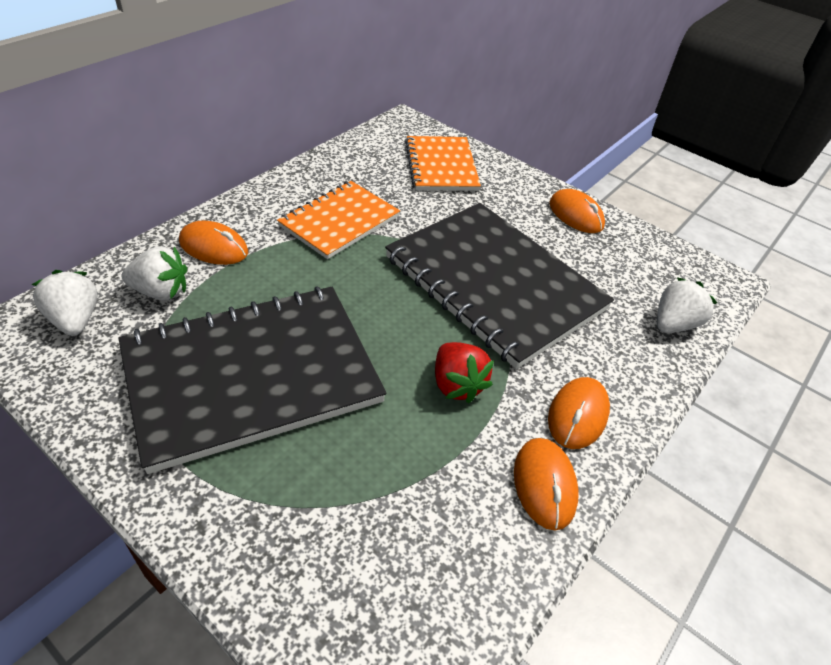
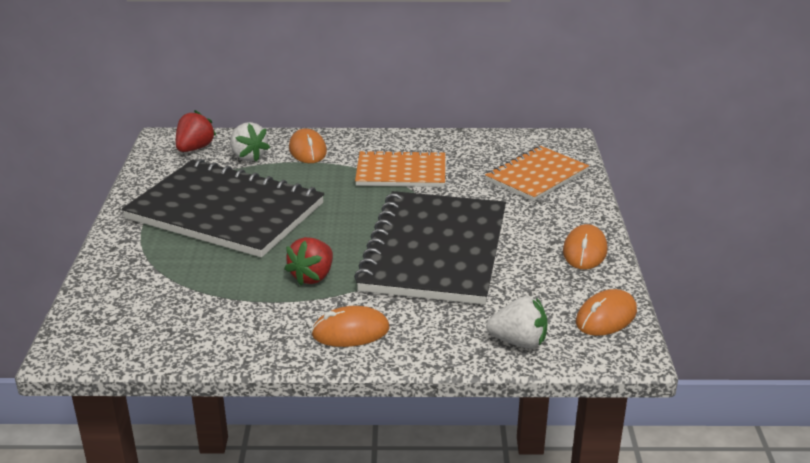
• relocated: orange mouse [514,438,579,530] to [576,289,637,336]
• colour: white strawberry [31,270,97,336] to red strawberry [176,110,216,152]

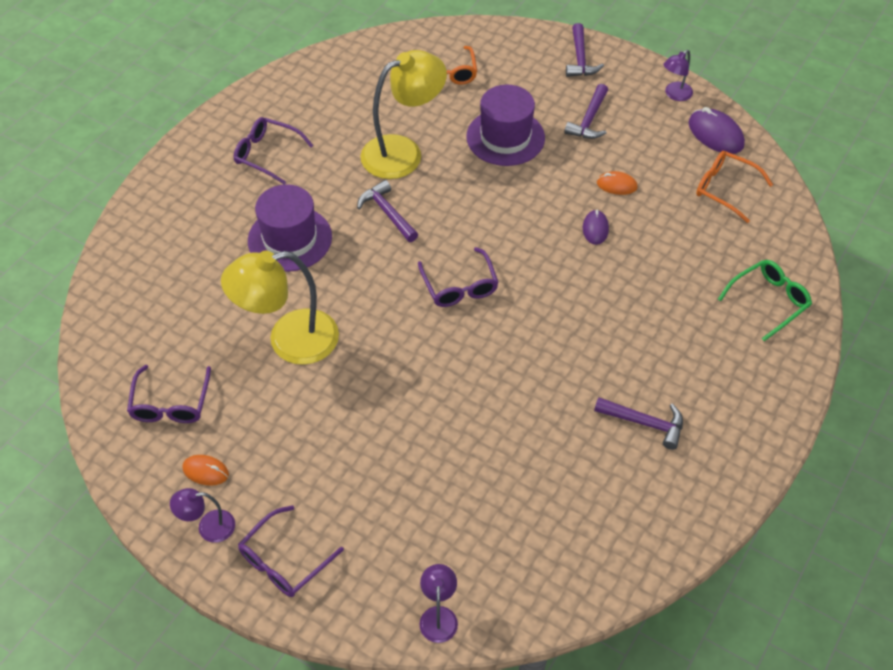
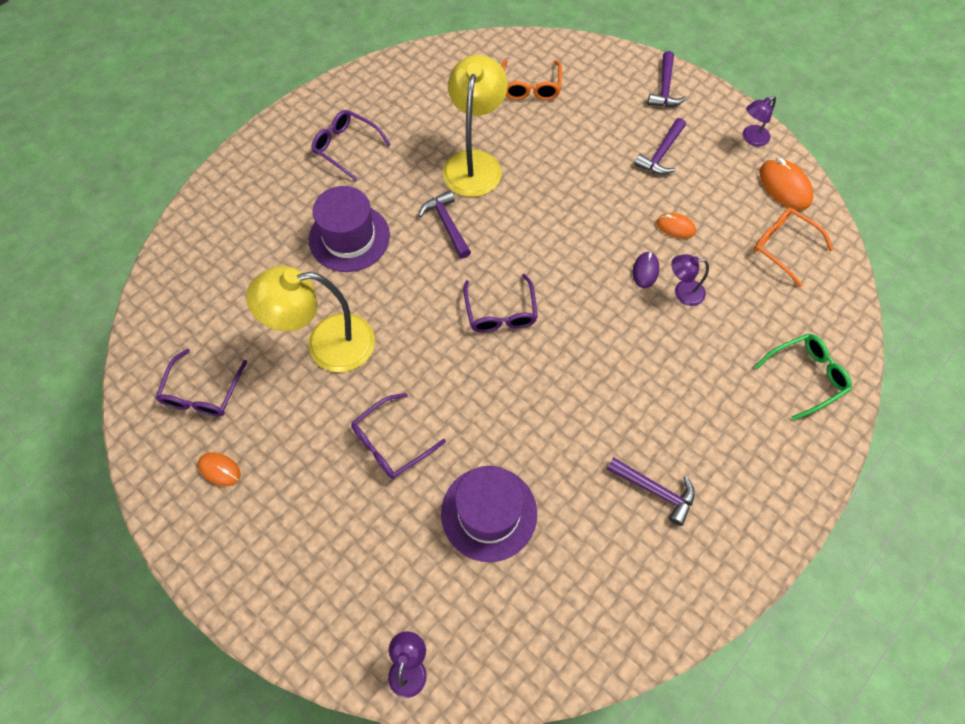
• relocated: purple lamp [170,488,235,543] to [671,254,709,306]
• relocated: purple glasses [238,505,344,597] to [351,393,446,479]
• relocated: purple hat [466,85,545,166] to [441,466,537,562]
• colour: purple mouse [688,107,745,154] to orange mouse [760,158,813,210]
• spun: yellow lamp [361,50,447,179] = [443,55,508,197] 60 degrees counterclockwise

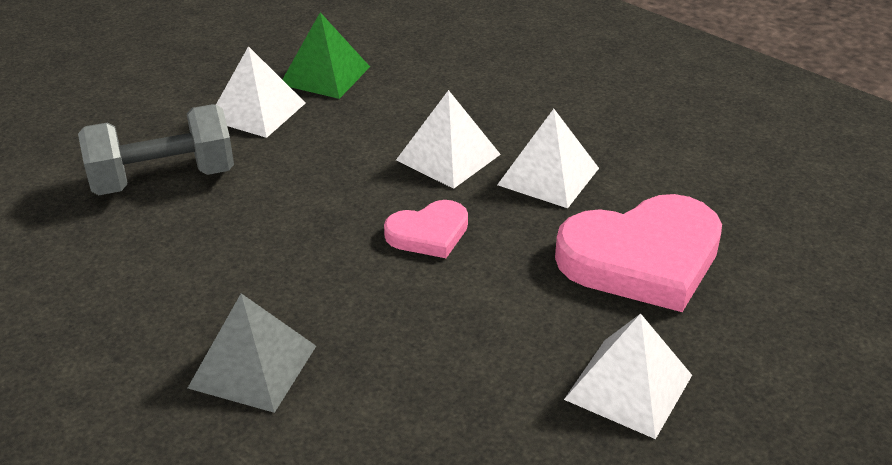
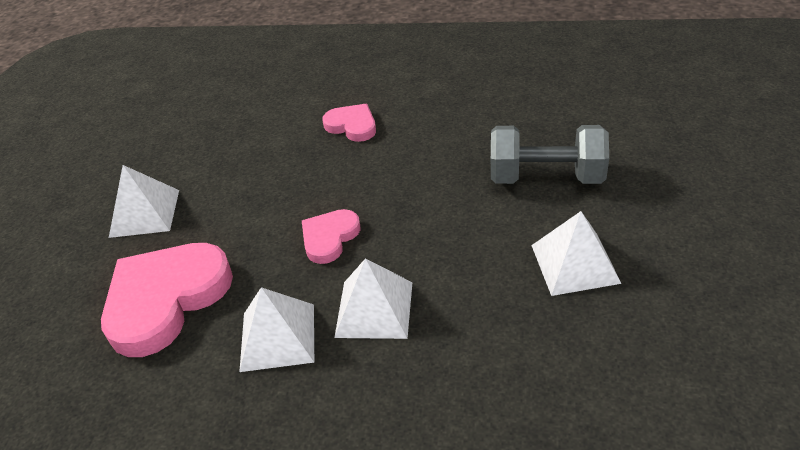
• missing: green pyramid [282,12,370,99]
• exchanged: grey pyramid [188,293,316,413] to pink heart [322,104,376,142]
• spun: grey dumbbell [78,104,234,195] = [491,125,609,184] 60 degrees clockwise

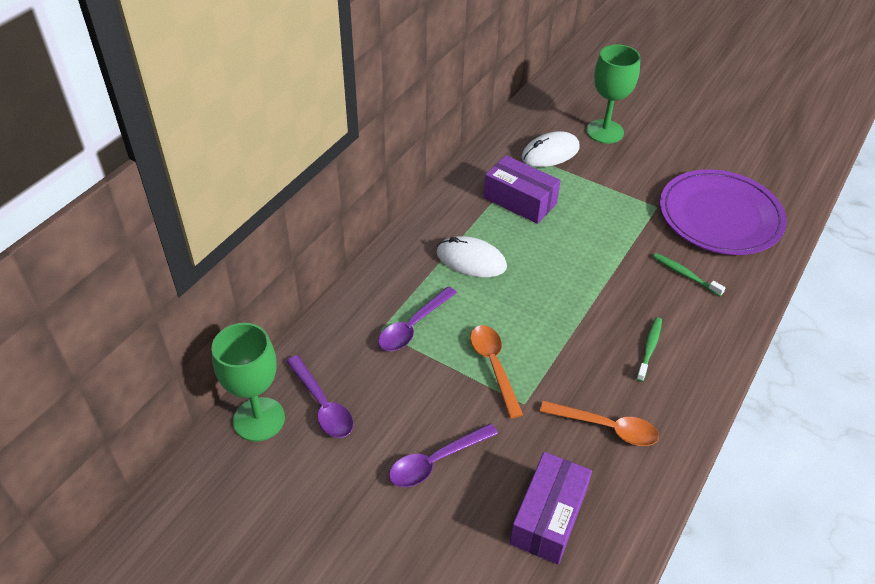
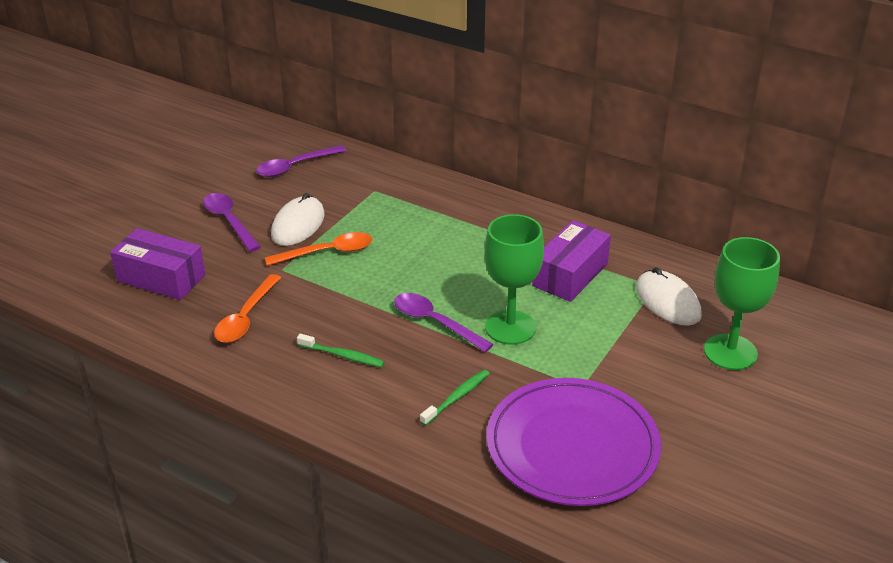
• relocated: green goblet [212,323,285,442] to [484,214,544,345]
• relocated: purple spoon [378,286,457,351] to [394,293,493,352]
• relocated: white mouse [436,236,507,277] to [271,193,325,246]

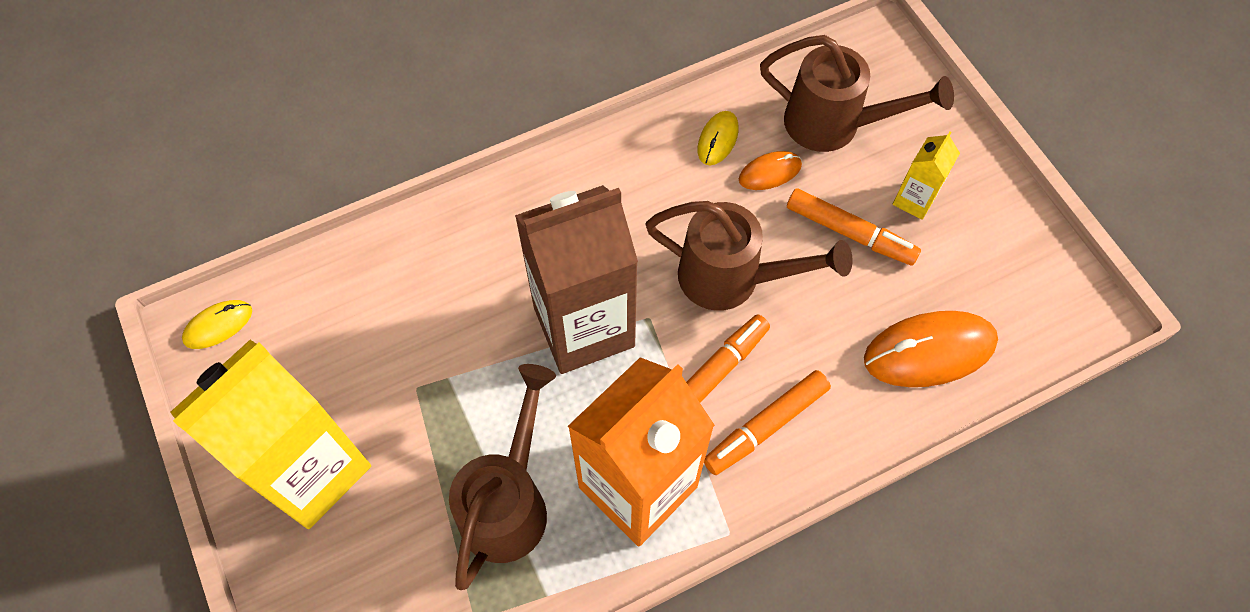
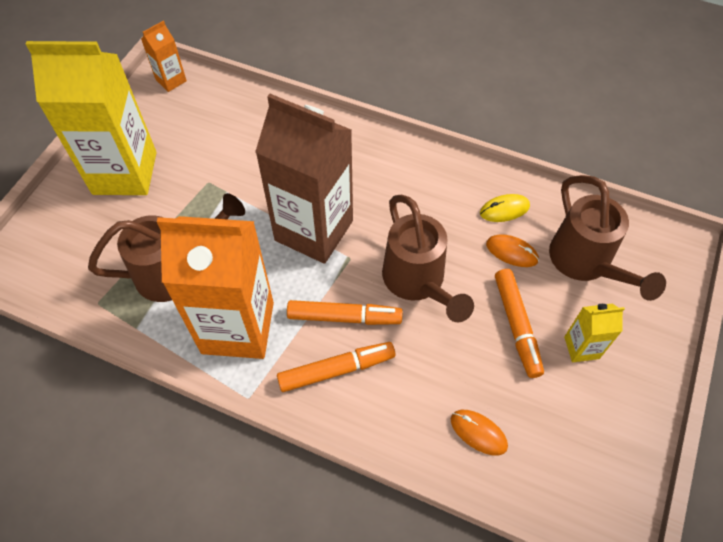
• exchanged: yellow mouse [182,300,252,349] to orange carton [141,21,187,92]
• spun: orange marker [704,370,831,475] = [277,342,395,392] 150 degrees clockwise
• size: orange mouse [864,311,998,387] = [451,410,508,456] x0.53

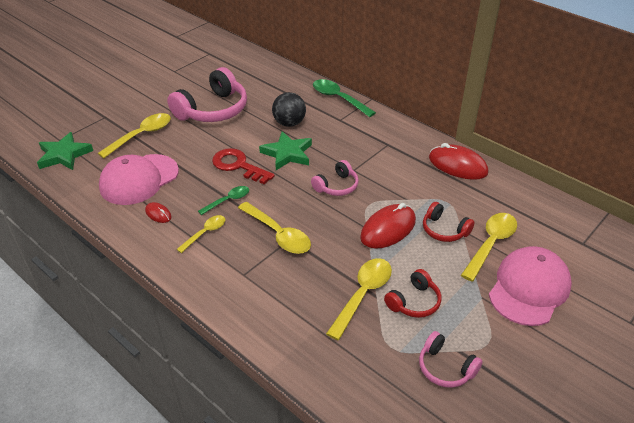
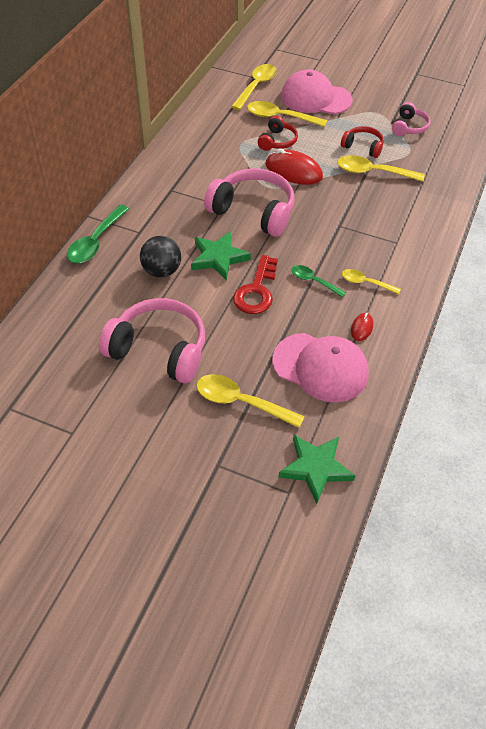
• missing: red mouse [429,143,488,180]
• relocated: yellow spoon [238,202,311,254] to [231,64,277,110]
• size: pink headphones [311,160,359,196] = [204,168,295,237] x1.89

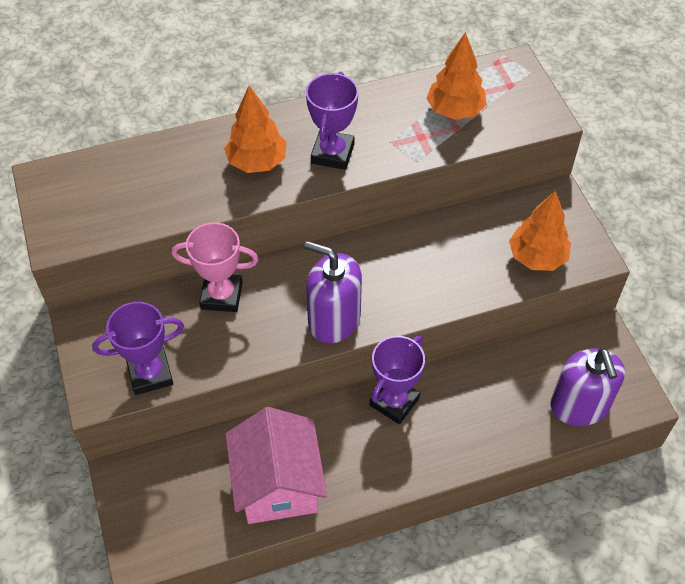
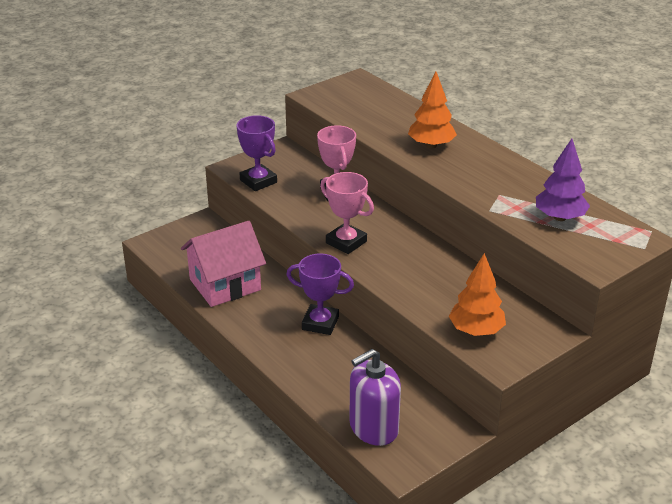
• missing: purple trophy [306,72,359,170]
• exchanged: purple soap dispenser [304,241,362,343] to pink trophy [320,172,374,254]
• colour: orange tree [426,32,487,120] to purple tree [536,139,590,221]

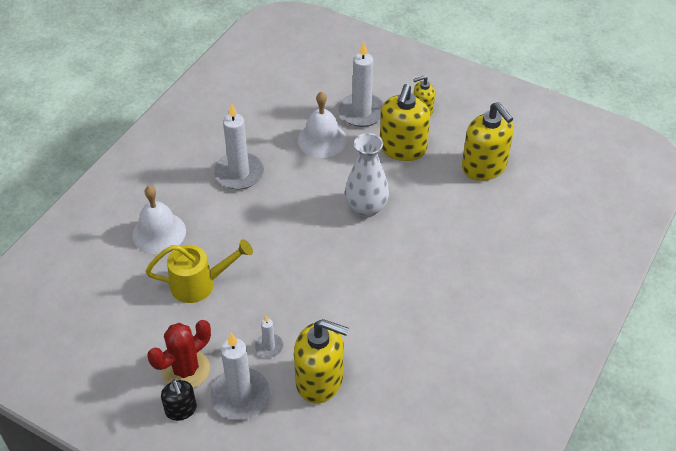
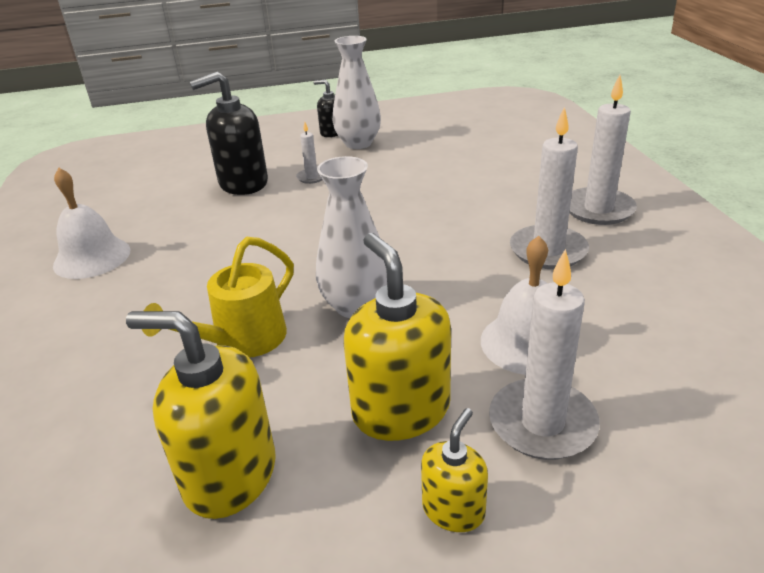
• relocated: white bell [132,186,186,254] to [53,168,130,279]
• relocated: yellow watering can [146,239,253,303] to [142,237,294,358]
• relocated: white candle [210,333,270,420] to [569,75,637,225]
• exchanged: red cactus [148,320,211,388] to white vase [333,36,381,149]
• colour: yellow soap dispenser [294,319,349,403] to black soap dispenser [190,72,268,195]

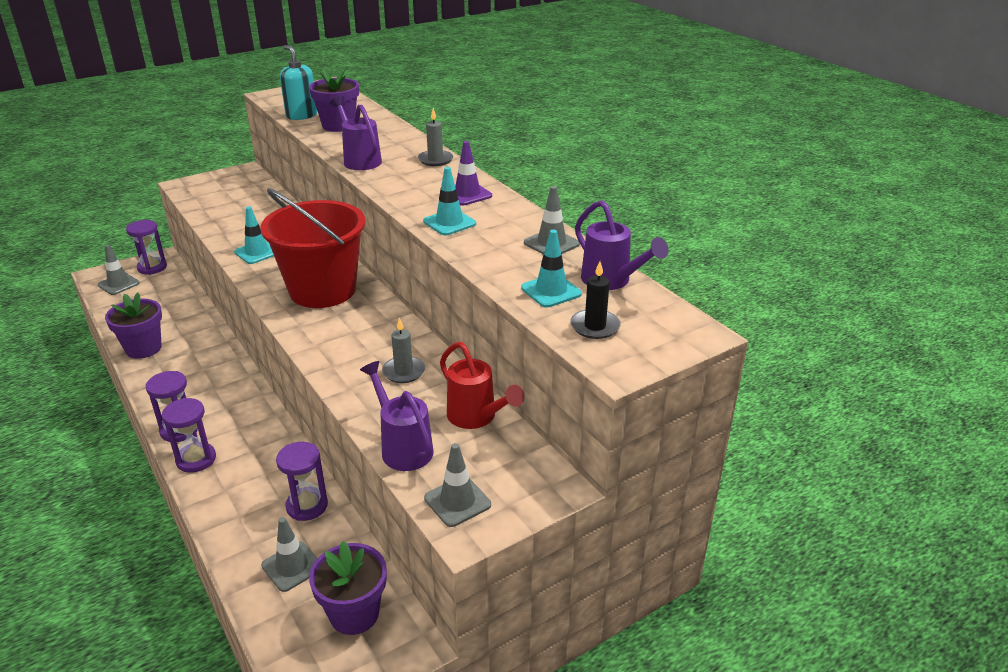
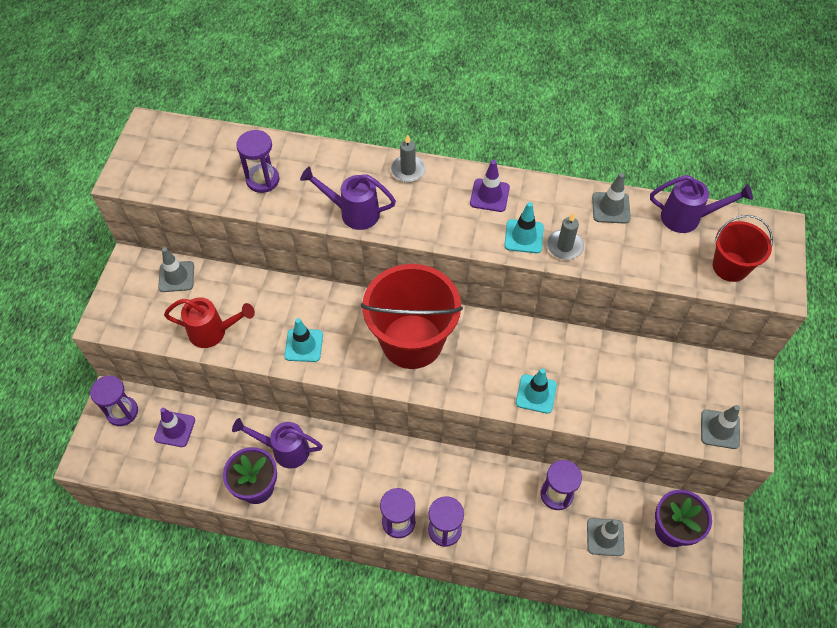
• missing: turquoise soap dispenser [280,45,317,120]
• appeared: purple traffic cone [154,408,195,447]
• relocated: grey traffic cone [98,245,140,295] to [158,247,194,292]
• relocated: purple watering can [360,361,433,471] to [232,418,323,469]
• relocated: grey candle [382,318,425,383] to [547,212,584,260]
• relocated: red watering can [440,342,525,429] to [164,298,255,348]
• relocated: turquoise traffic cone [521,230,582,308] to [516,368,557,414]
• exchanged: purple flower pot [309,68,359,132] to purple hourglass [236,130,280,193]
• exchanged: black candle [570,261,621,339] to red bucket [713,215,773,282]

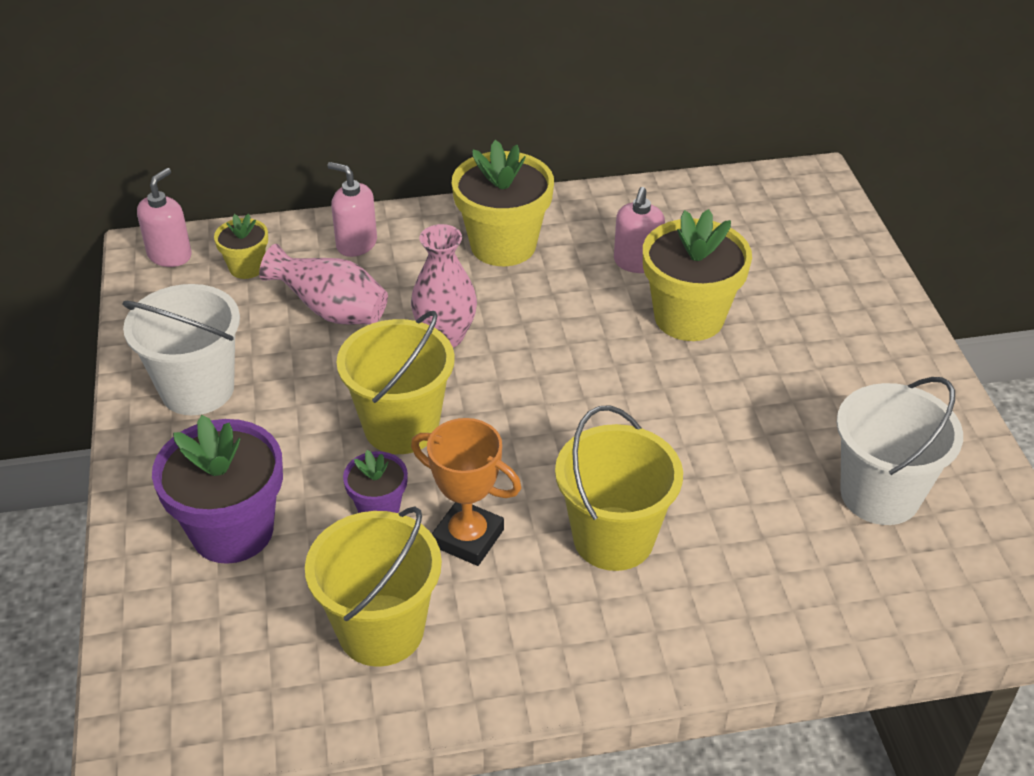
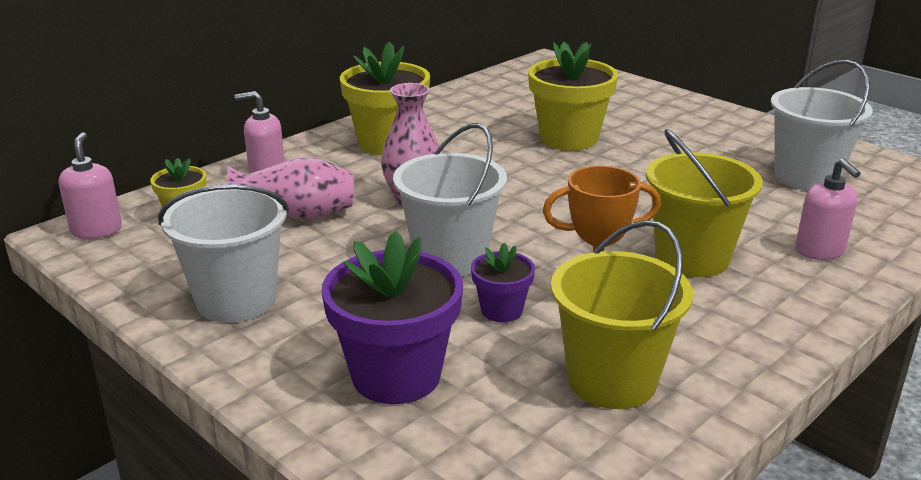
• relocated: pink soap dispenser [614,187,665,273] to [795,158,861,260]
• colour: yellow bucket [337,311,455,454] to white bucket [393,123,507,277]

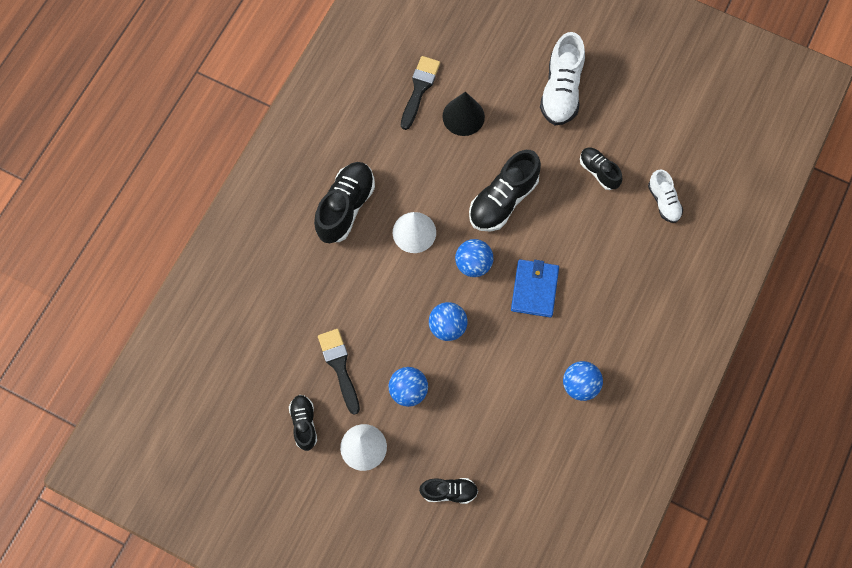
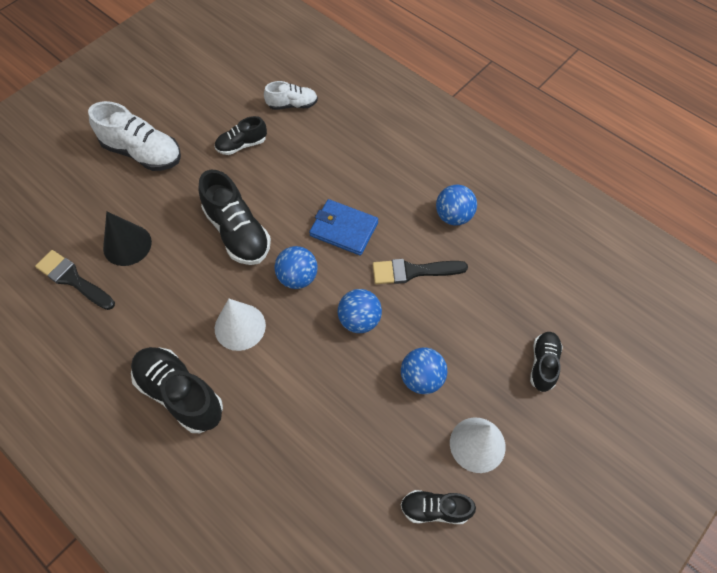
• relocated: black brush [318,329,360,415] to [373,259,468,284]

